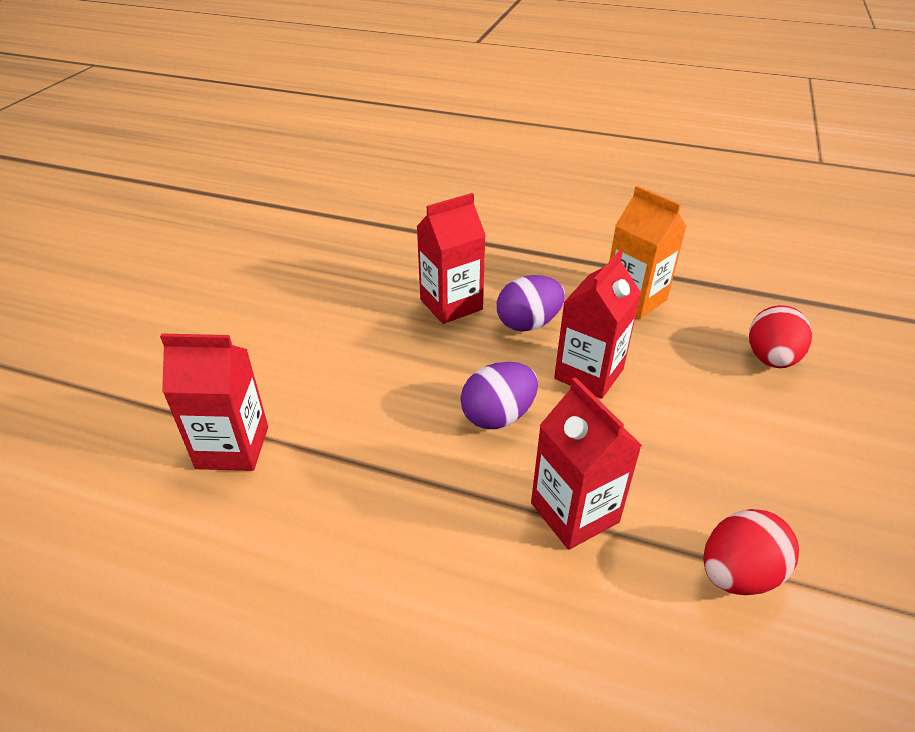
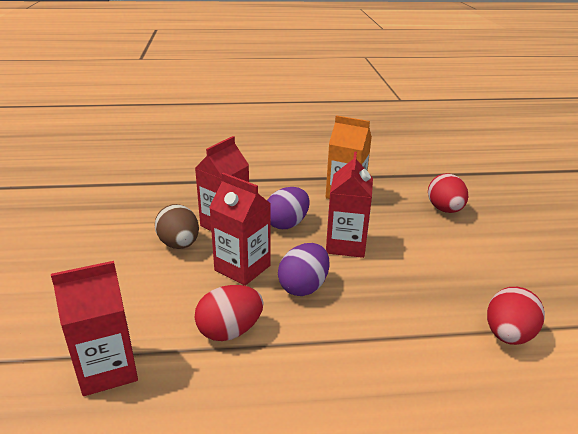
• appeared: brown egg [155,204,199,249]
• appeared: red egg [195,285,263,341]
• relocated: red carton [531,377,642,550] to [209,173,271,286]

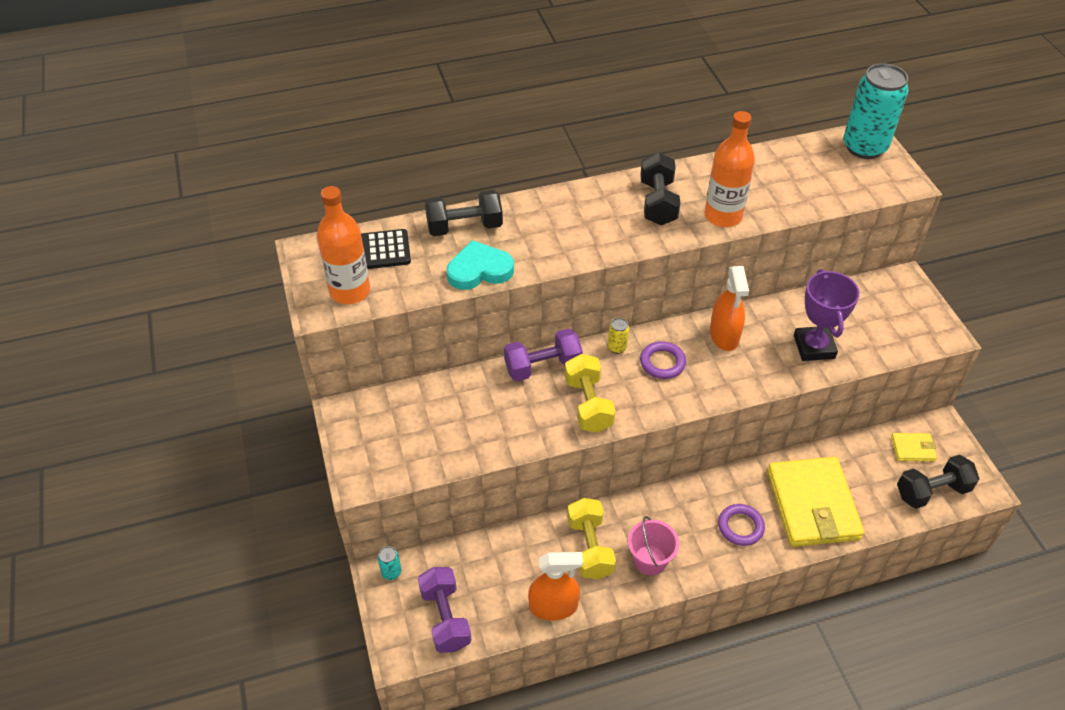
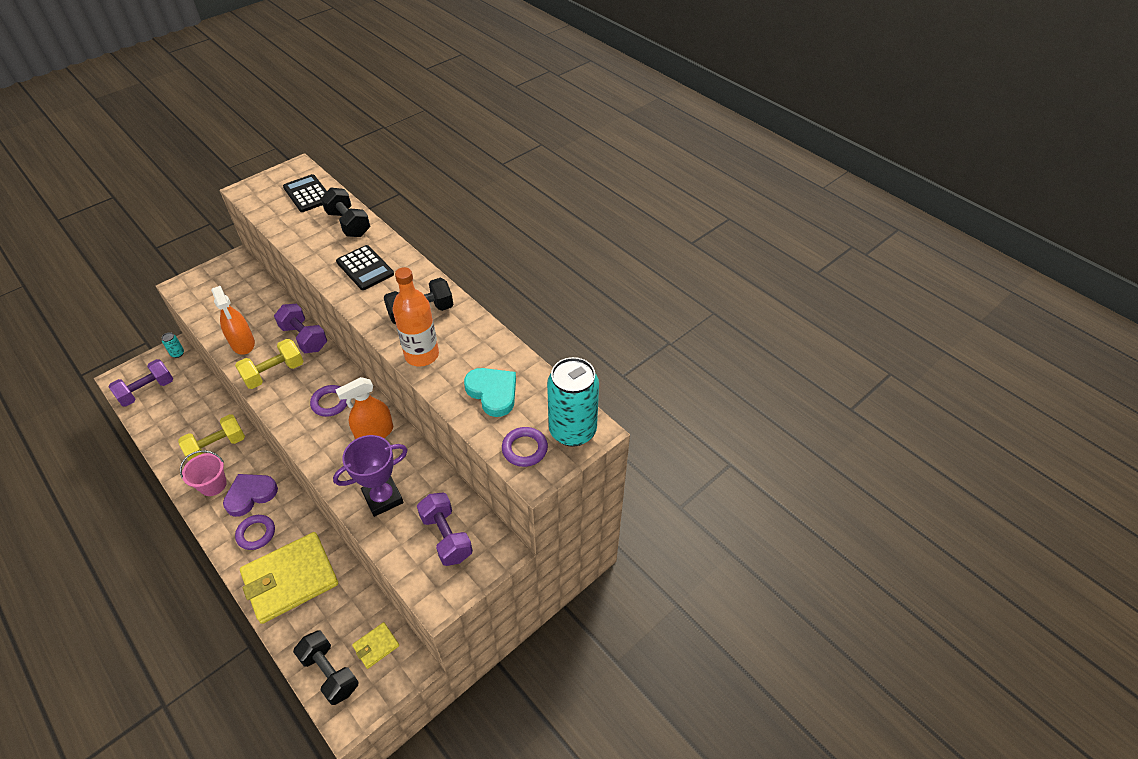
• missing: orange bottle [317,186,370,304]
• missing: yellow can [608,318,629,354]
• appeared: purple heart [223,474,278,517]
• appeared: black calculator [336,245,394,290]
• appeared: purple dumbbell [417,492,473,566]
• appeared: purple ring [502,427,548,467]
• relocated: turquoise heart [447,240,514,290] to [464,368,516,417]
• relocated: orange spray bottle [528,552,583,620] to [211,286,255,355]
• spun: yellow wallet [891,433,937,462] = [352,622,399,669] 75 degrees clockwise

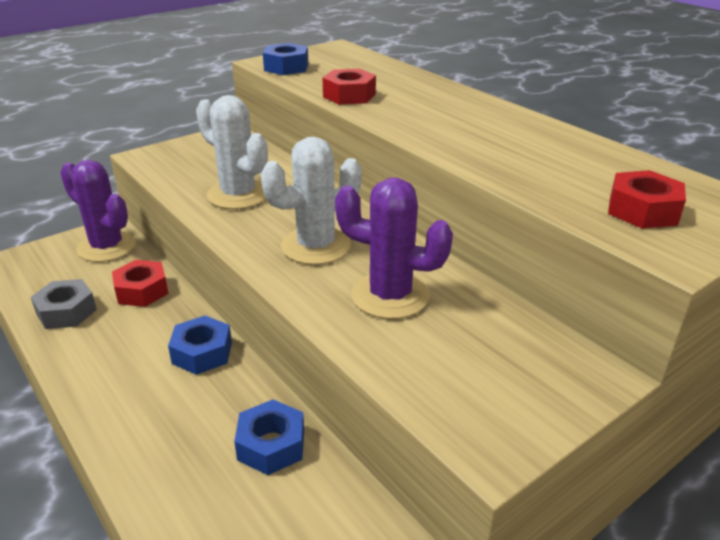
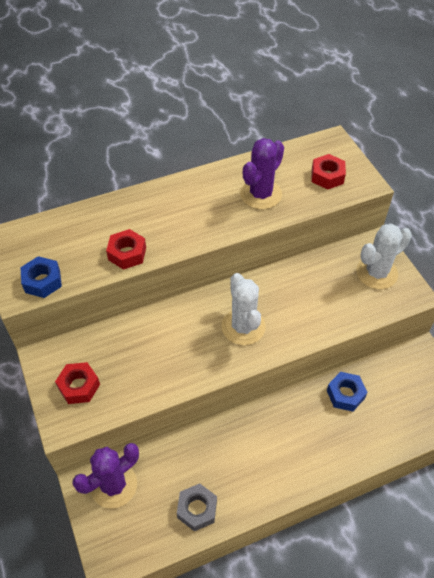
• missing: blue nut [168,316,232,375]
• relocated: red nut [112,260,169,307] to [55,362,100,404]
• relocated: white cactus [196,95,268,209] to [356,223,412,289]
• relocated: purple cactus [335,178,453,319] to [240,138,284,209]

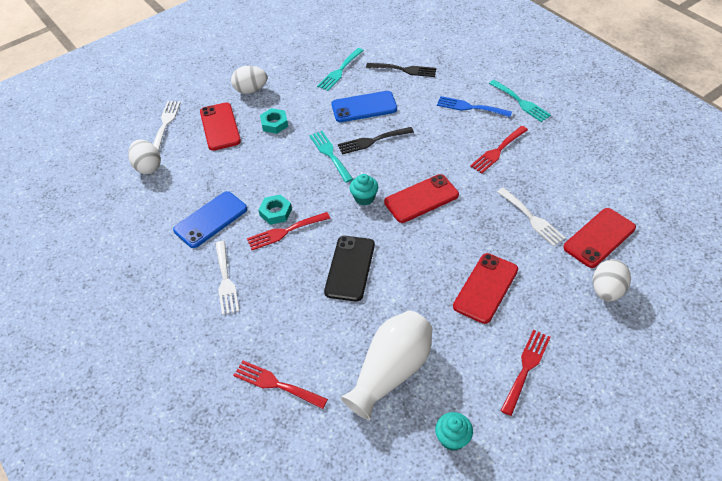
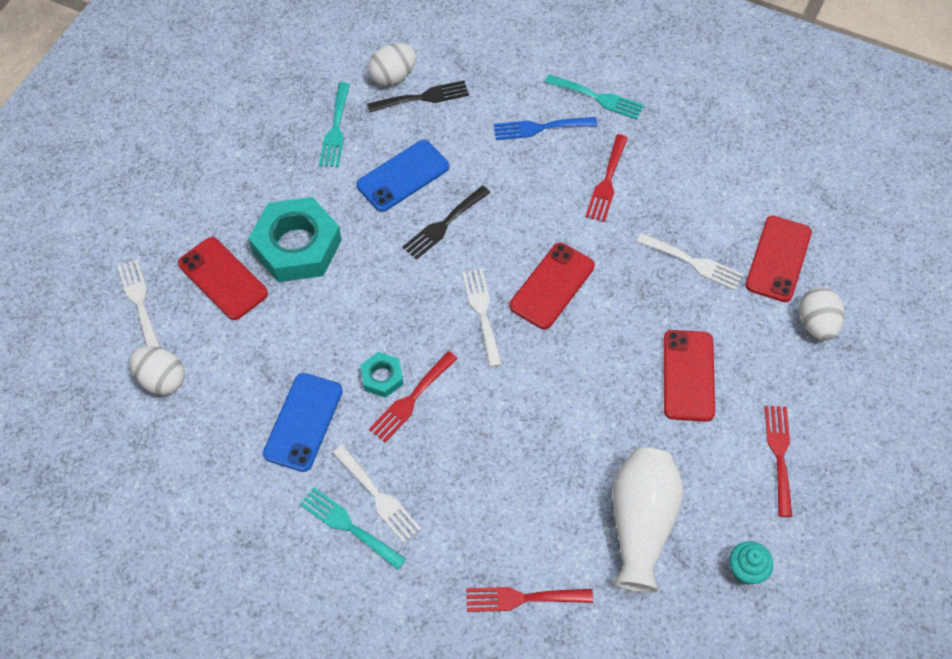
• missing: black phone [324,236,375,302]
• relocated: white egg [231,66,267,94] to [368,43,416,86]
• relocated: turquoise fork [309,131,353,183] to [300,487,406,570]
• exchanged: turquoise cupcake [350,174,378,205] to white fork [462,269,502,367]
• size: turquoise nut [260,108,288,134] = [248,197,342,282] x2.09

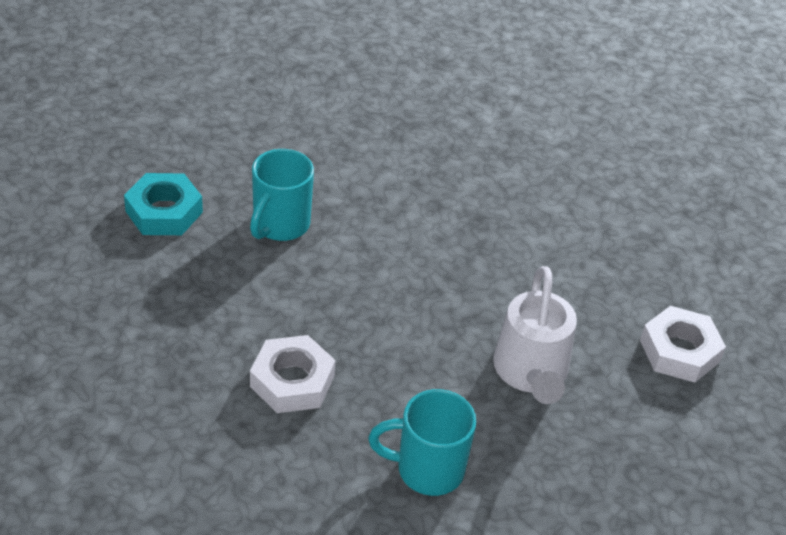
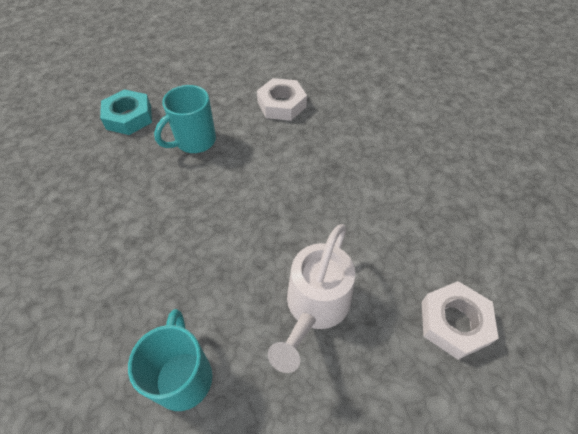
• relocated: white nut [250,335,336,413] to [257,78,307,121]
• spun: turquoise mug [368,389,477,496] = [128,309,212,411] 60 degrees clockwise

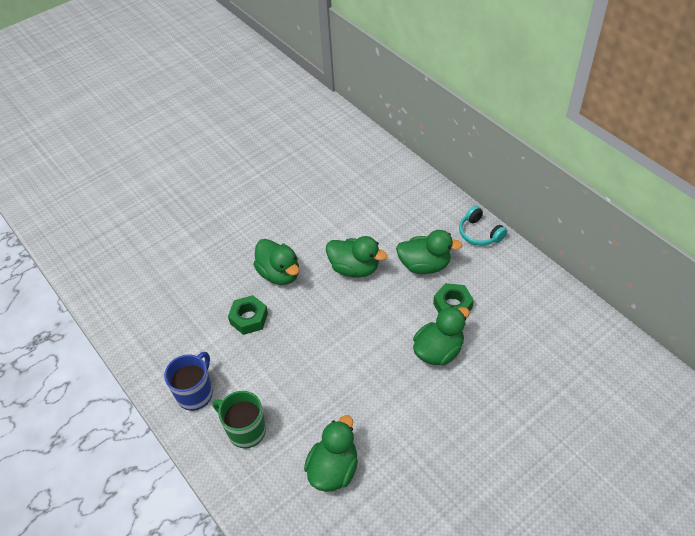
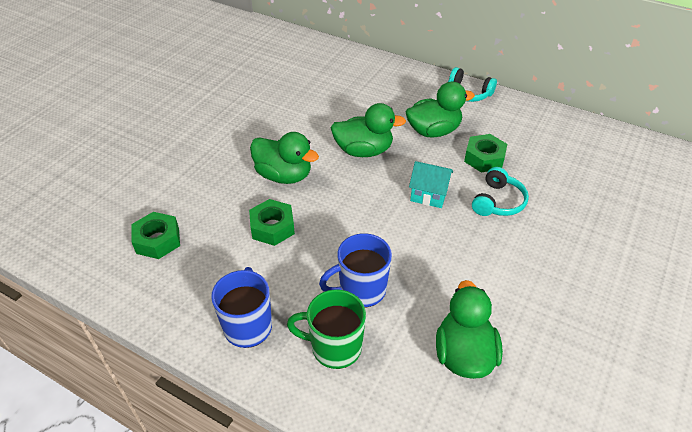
• appeared: green nut [132,212,180,259]
• appeared: blue mug [319,233,392,308]
• appeared: turquoise house [409,161,453,208]
• exchanged: green duck [413,306,470,366] to turquoise headphones [472,167,529,216]

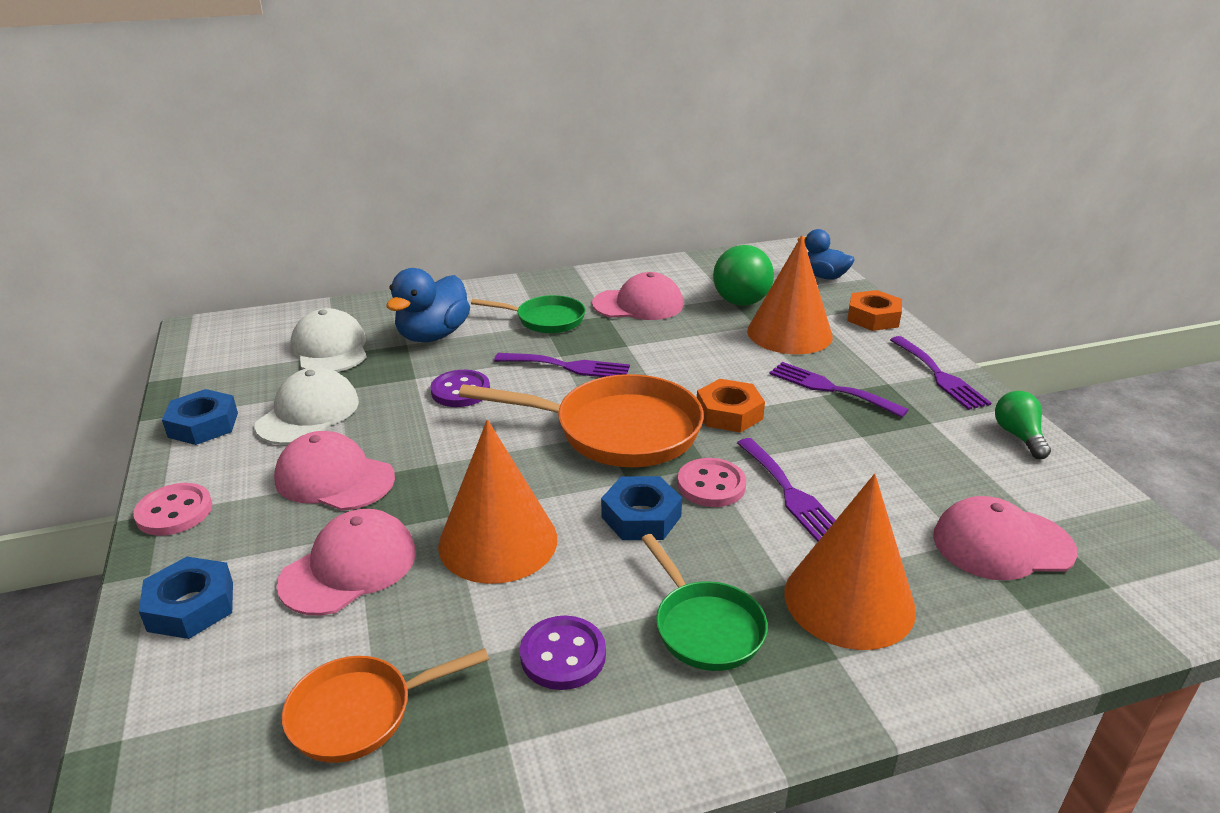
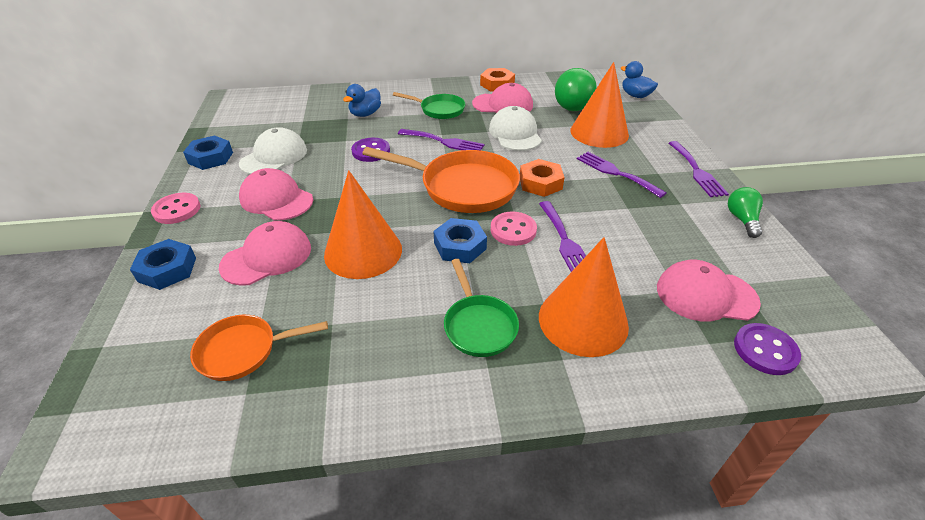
• relocated: white cap [291,308,367,372] to [489,106,542,151]
• relocated: purple button [520,616,606,690] to [734,323,801,375]
• relocated: orange nut [847,290,902,331] to [480,68,515,92]
• size: blue duck [387,268,470,342] = [343,84,381,117] x0.66

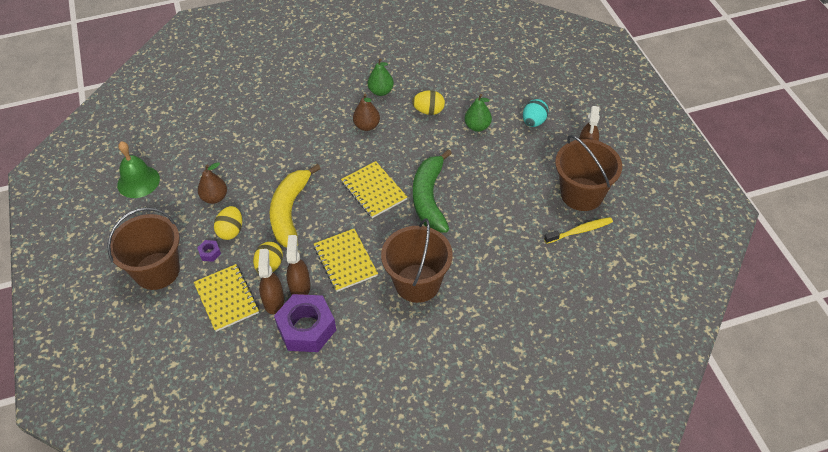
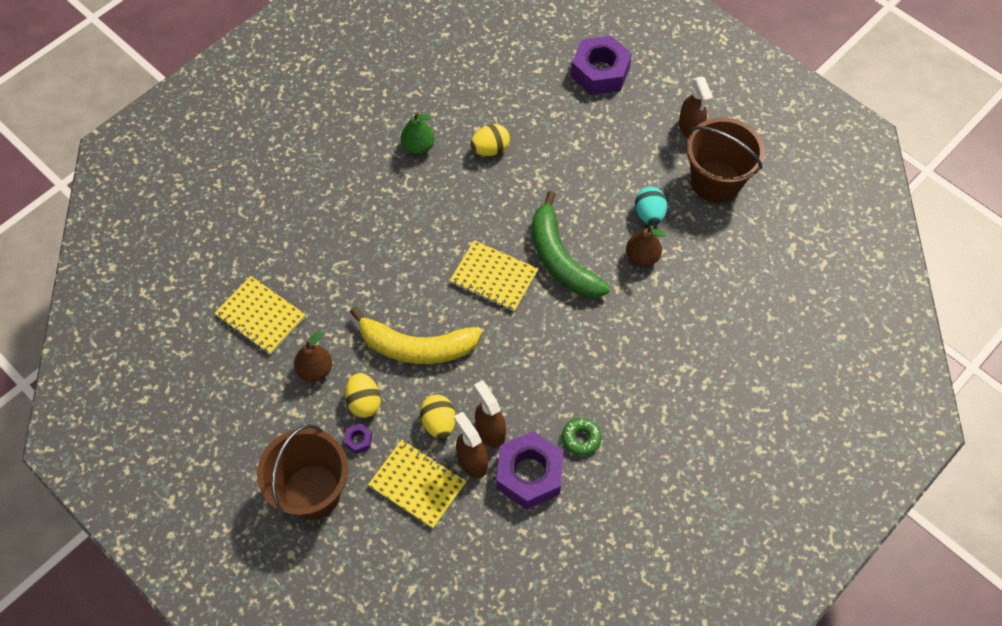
• missing: green bell [117,141,160,198]
• missing: brown bucket [381,219,453,303]
• missing: green pear [465,94,492,132]
• missing: yellow toothbrush [544,217,613,244]
• appeared: green donut [562,418,602,456]
• appeared: purple nut [571,36,632,95]
• relocated: yellow notebook [314,229,378,292] to [214,276,306,355]
• relocated: brown pear [353,94,380,131] to [626,226,666,267]
• relocated: turquoise egg [523,99,549,127] to [635,186,667,226]
• spun: yellow banana [270,164,321,247] = [350,307,482,364] 60 degrees counterclockwise

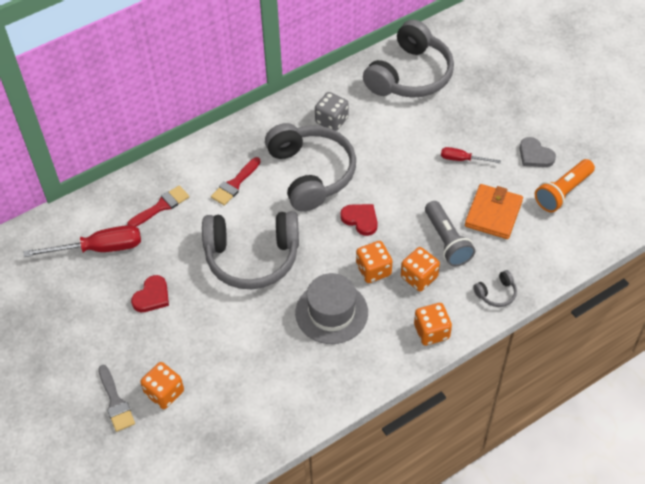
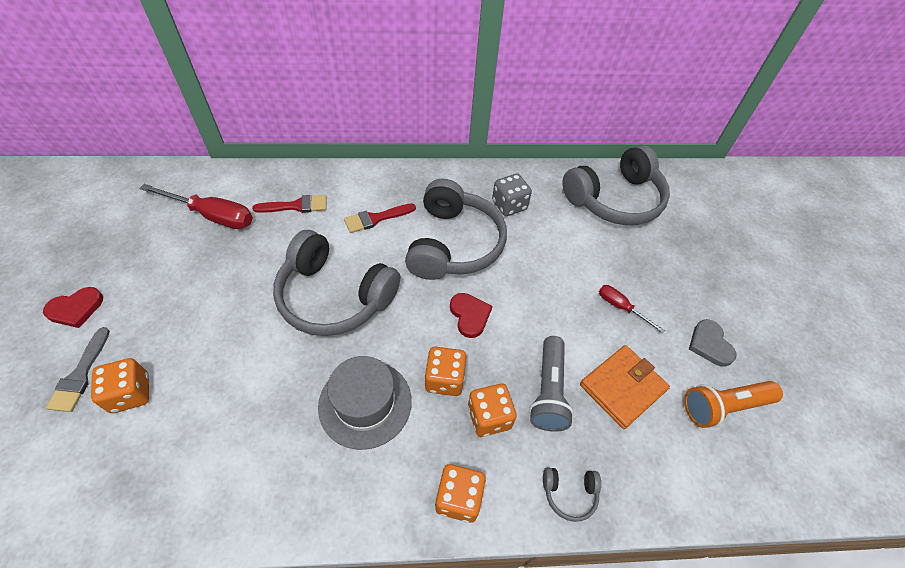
• relocated: red heart [131,275,169,312] to [43,287,103,328]

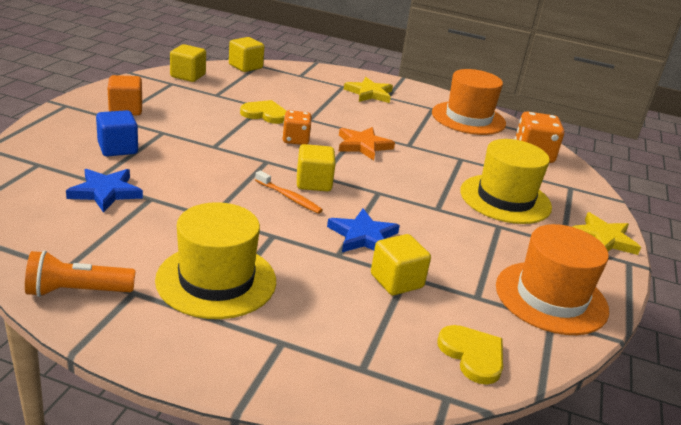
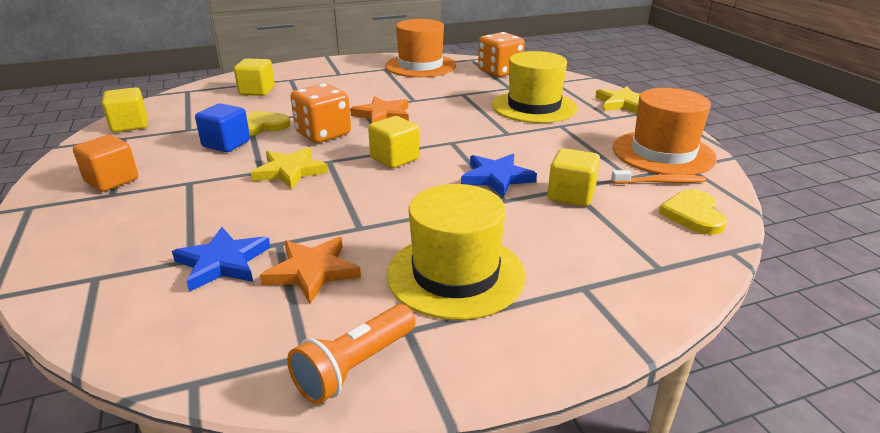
• appeared: orange star [260,237,361,304]
• relocated: blue cube [96,110,138,157] to [195,103,250,152]
• relocated: yellow cube [229,37,264,72] to [234,58,275,96]
• relocated: orange toothbrush [255,171,323,214] to [611,170,706,184]
• relocated: yellow star [344,77,393,103] to [251,147,328,190]
• spun: yellow heart [437,325,503,385] = [659,189,727,235] 105 degrees counterclockwise
• size: orange dice [282,110,312,145] = [290,83,351,143] x1.53

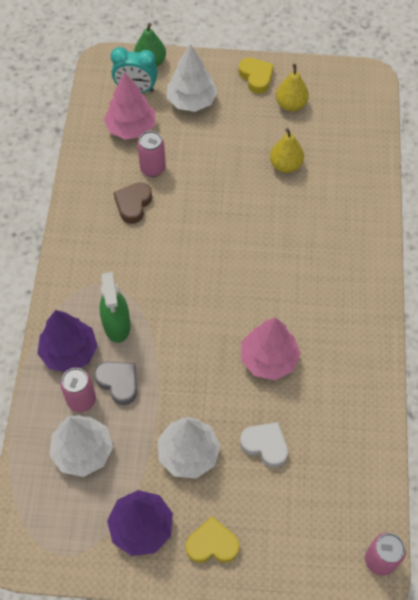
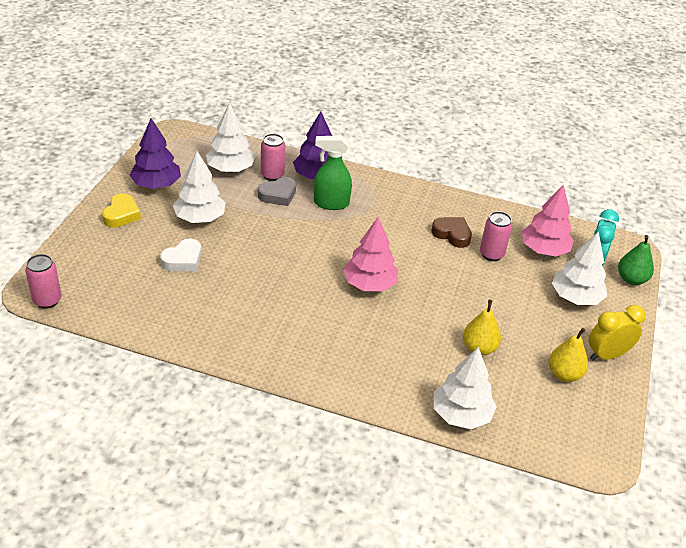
• appeared: white tree [434,347,497,429]
• relocated: pink tree [241,318,301,380] to [343,217,398,291]
• exchanged: yellow heart [239,58,274,94] to yellow clock [588,305,646,361]

